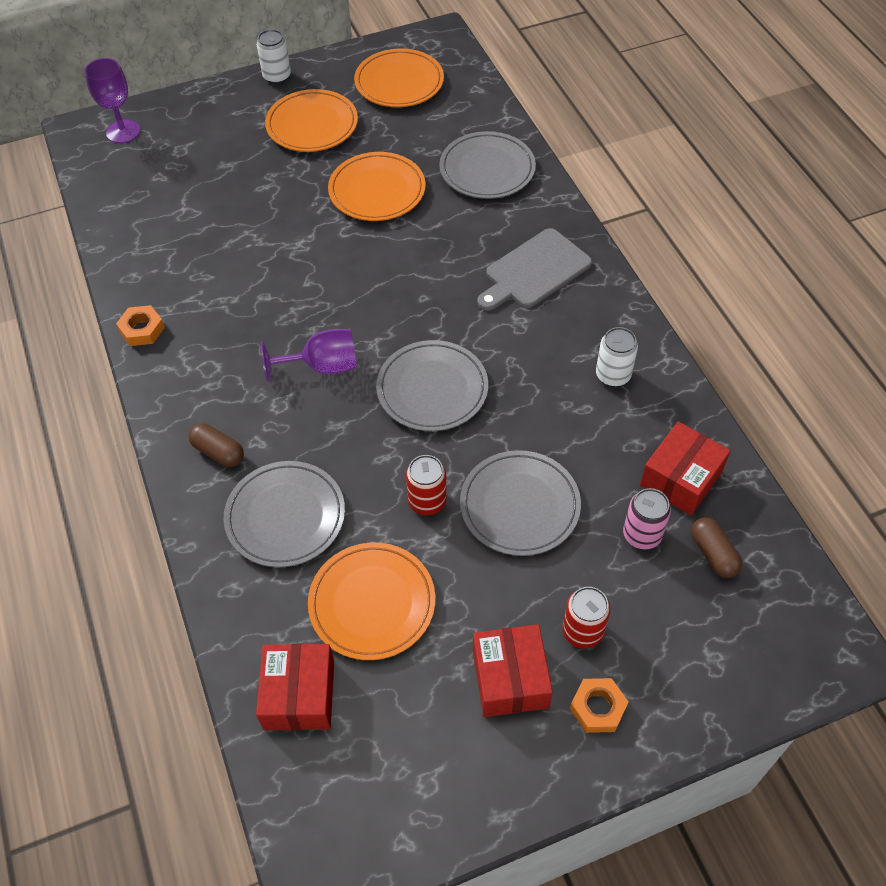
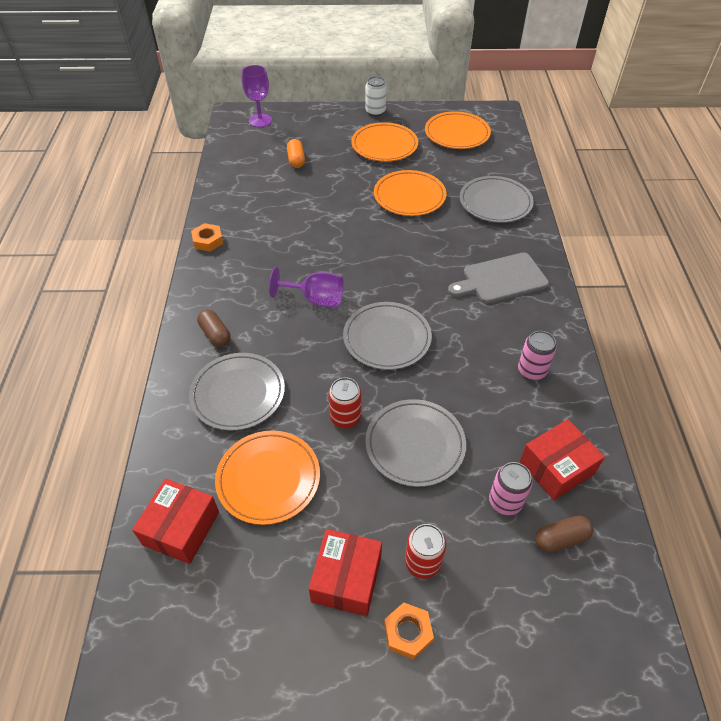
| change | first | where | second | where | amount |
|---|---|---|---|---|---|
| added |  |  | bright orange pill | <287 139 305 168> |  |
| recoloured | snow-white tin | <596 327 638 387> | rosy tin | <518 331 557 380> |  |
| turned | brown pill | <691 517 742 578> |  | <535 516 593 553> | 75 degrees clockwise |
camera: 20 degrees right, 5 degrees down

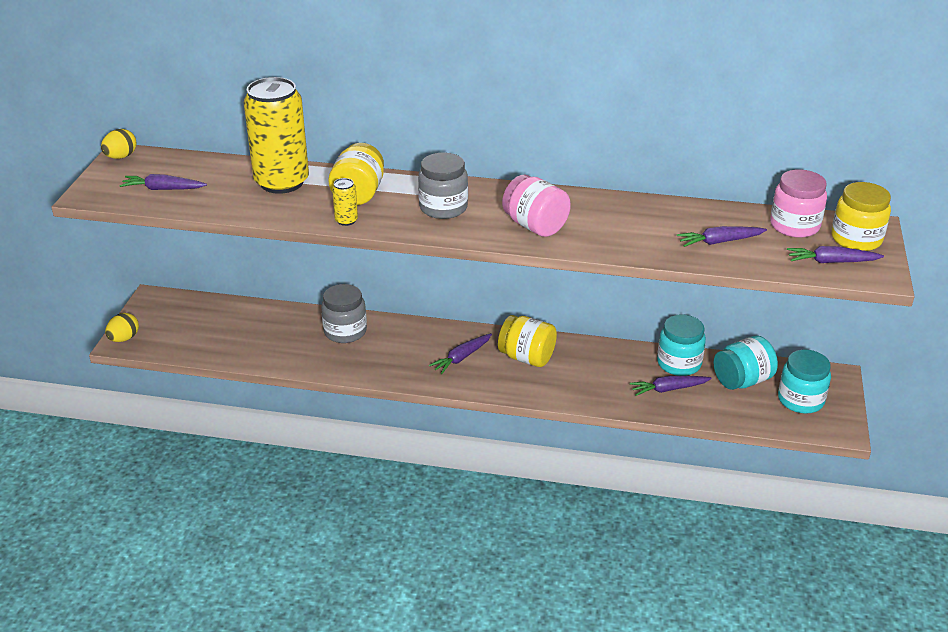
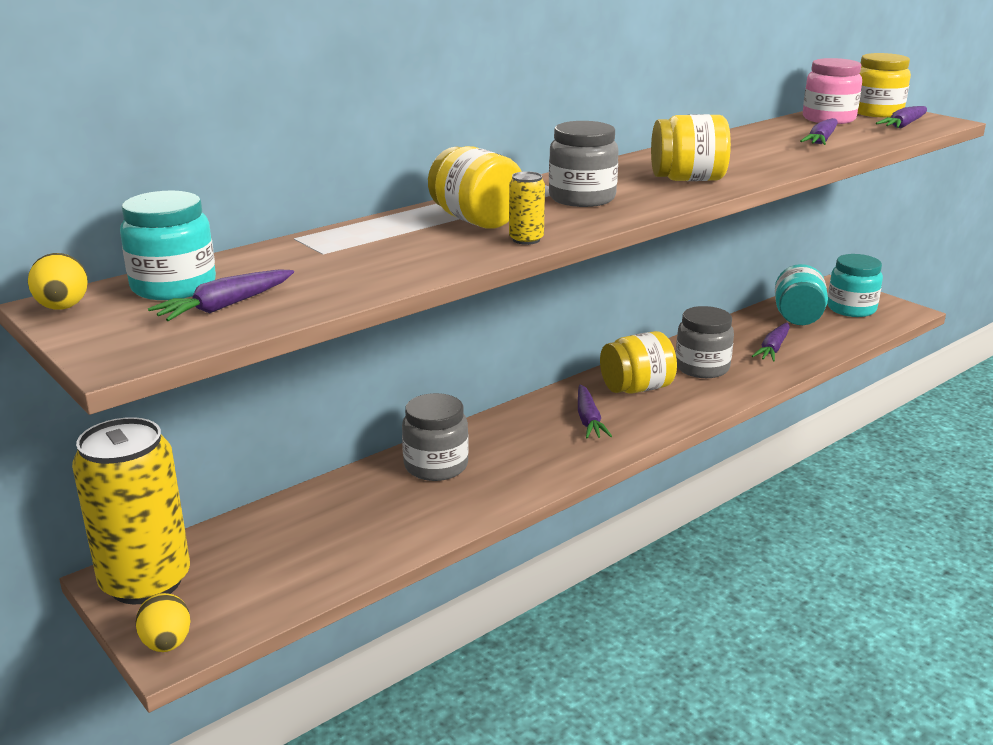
| change | first | where | second | where | amount |
|---|---|---|---|---|---|
| moved | golden tin | <244 77 309 194> |  | <72 417 190 604> |  |
| moved | teal preserve jar | <657 315 706 376> |  | <120 191 216 300> |  |
| recoloured | rosy preserve jar | <502 175 571 237> | golden preserve jar | <651 114 731 181> |  |
| added |  |  | grey preserve jar | <676 306 734 378> |  |
camera: 50 degrees left, 10 degrees down

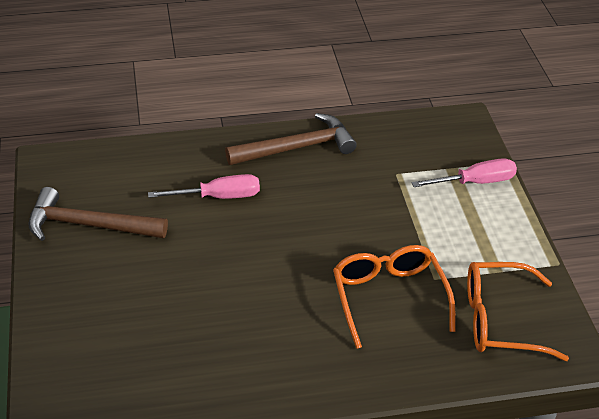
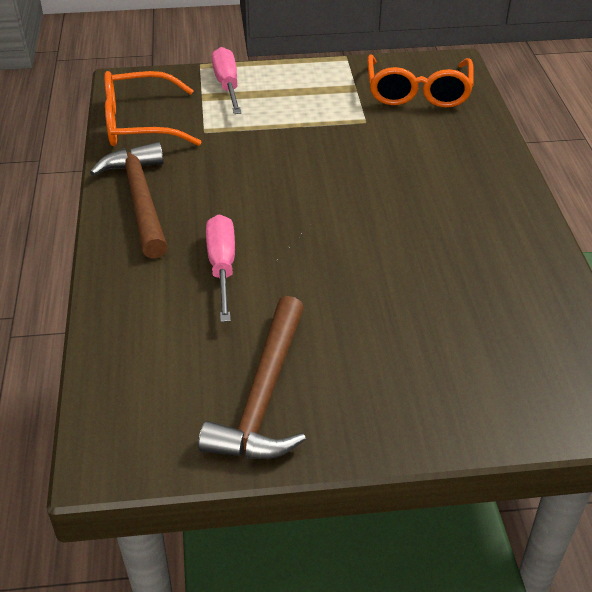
| change | first | where | second | where | amount |
|---|---|---|---|---|---|
| moved | bright orange eyeglasses | <333 245 456 349> |  | <104 71 201 146> |  |
camera: 85 degrees left, 0 degrees up

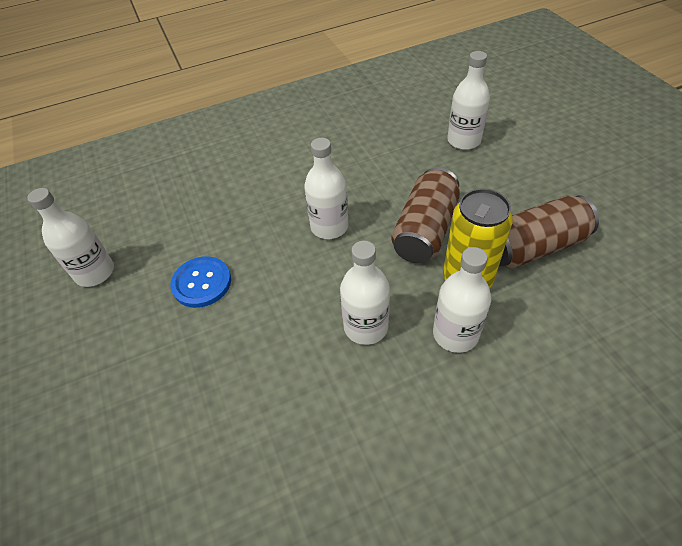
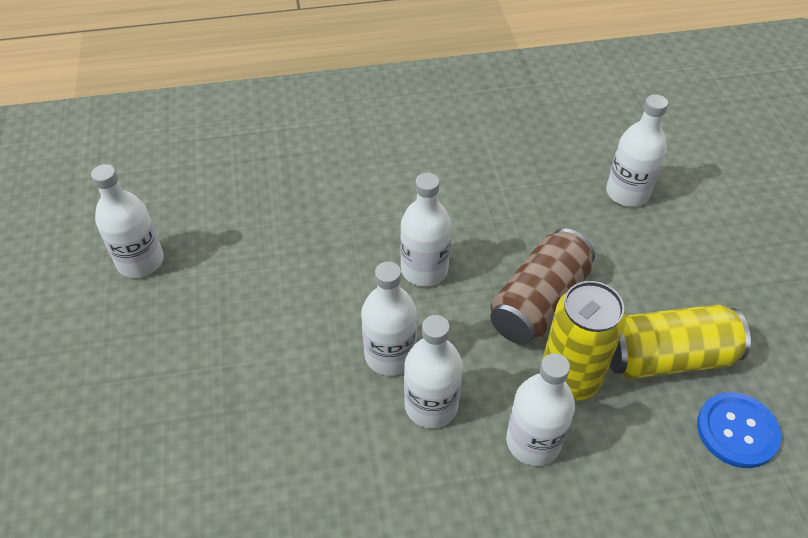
| change | first | where | second | where | amount |
|---|---|---|---|---|---|
| added |  |  | snow-white bottle | <361 261 417 376> |  |
| recoloured | brown tin | <499 195 599 269> | golden tin | <610 305 751 379> |  |
| moved | cobalt sewing button | <171 256 231 308> |  | <697 392 781 468> |  |
camera: 10 degrees right, 0 degrees up

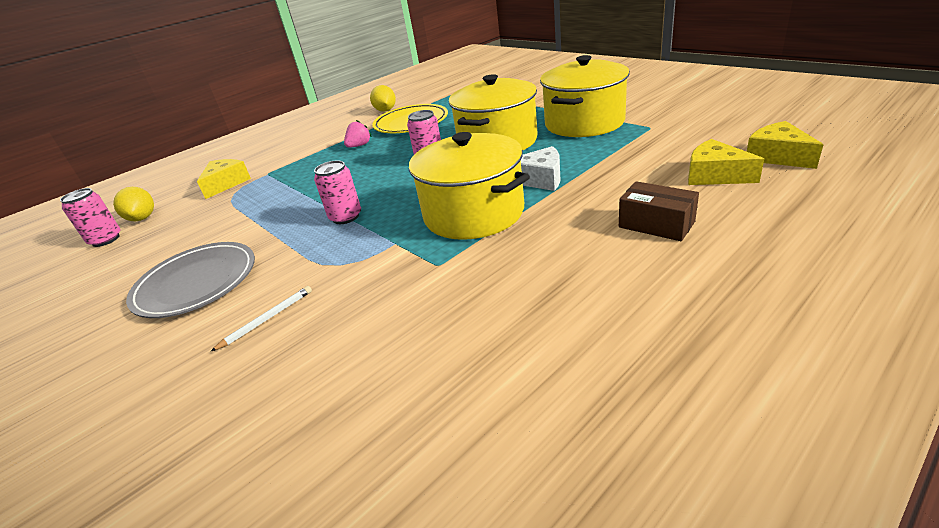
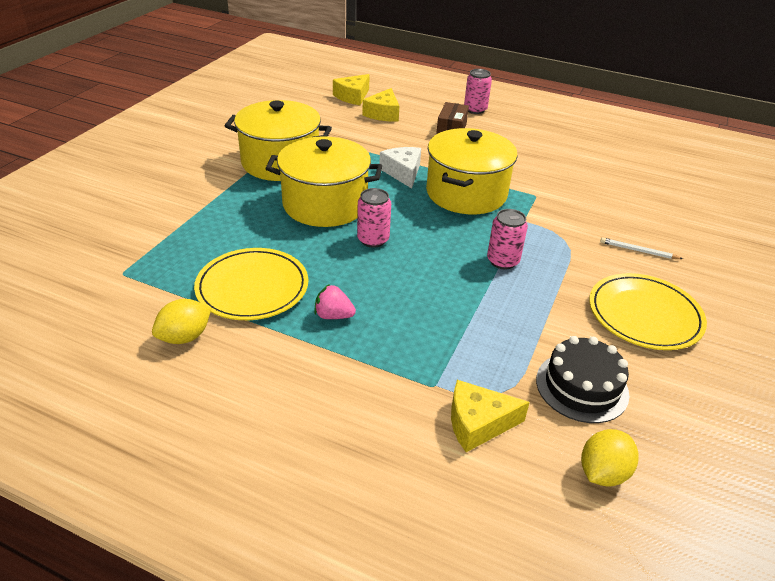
| change | first | where | second | where | amount |
|---|---|---|---|---|---|
| moved | rosy tin | <60 188 121 247> |  | <464 69 492 114> |  |
| added |  |  | black gateau | <536 336 629 423> |  |
| recoloured | grey plate | <126 242 255 318> | golden plate | <589 273 707 350> |  |
camera: 120 degrees left, 5 degrees up

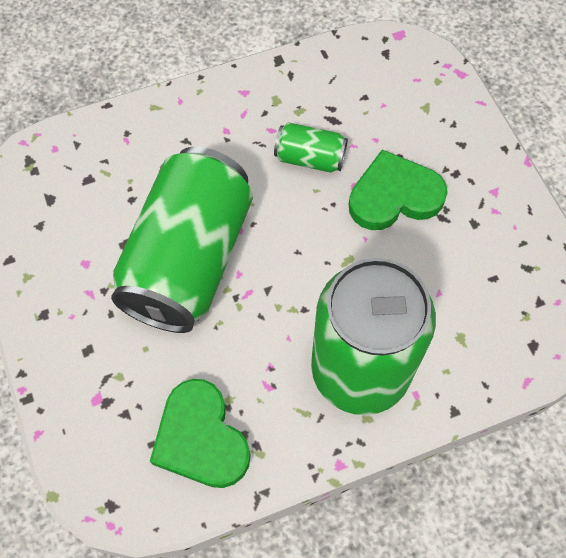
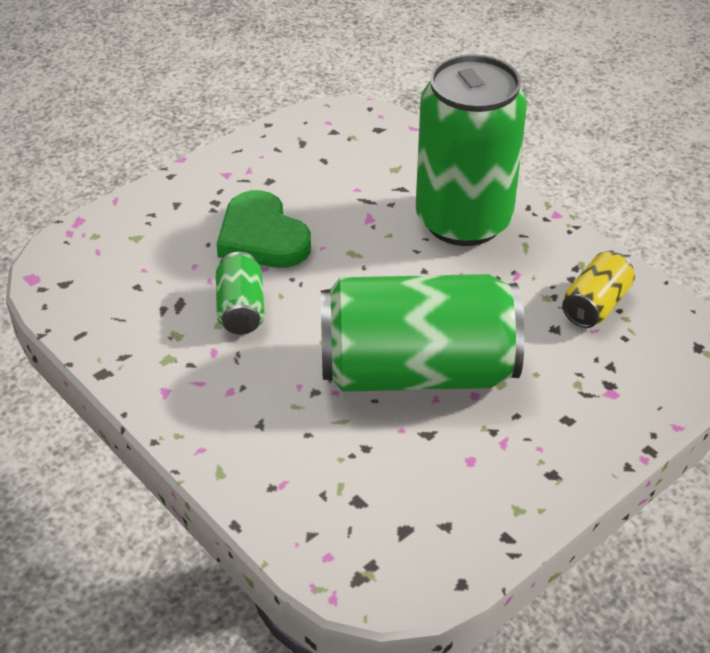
| change | first | where | second | where | amount |
|---|---|---|---|---|---|
| replaced | green heart shape | <150 379 251 488> | golden tin | <562 252 635 328> |  |
camera: 110 degrees left, 20 degrees down

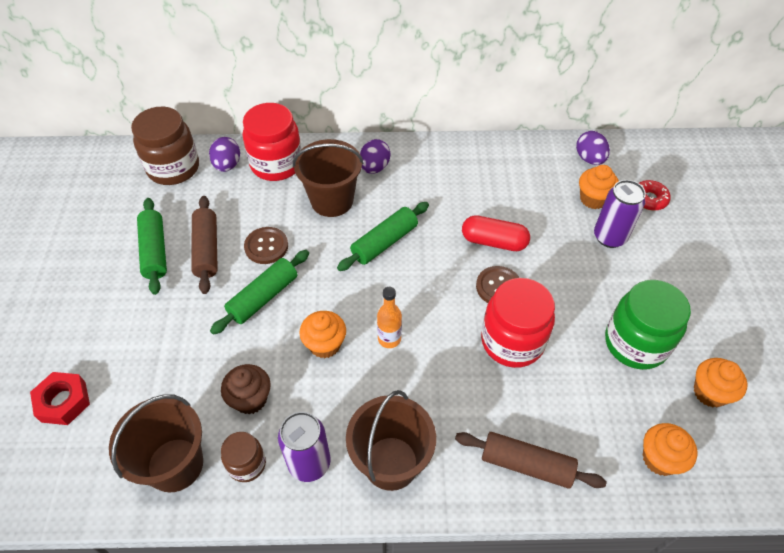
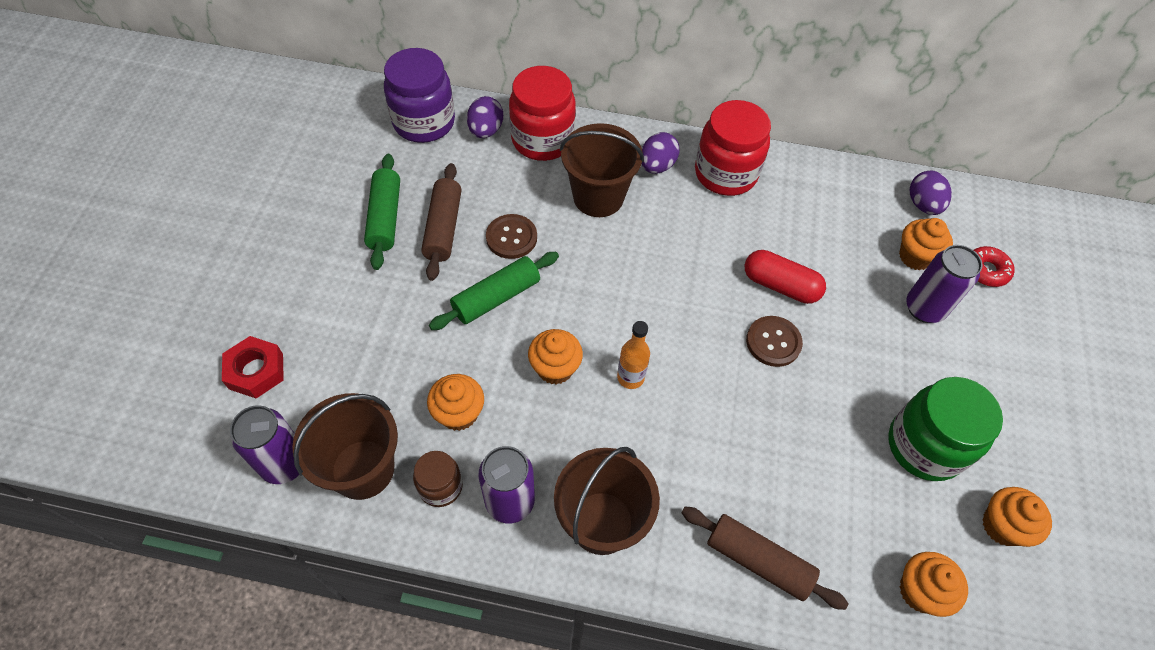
| change | first | where | second | where | amount |
|---|---|---|---|---|---|
| added |  |  | purple tin | <230 405 299 484> |  |
| recoloured | brown preserve jar | <131 107 199 185> | purple preserve jar | <384 48 455 143> |  |
| recoloured | brown cupcake | <221 364 271 414> | bright orange cupcake | <427 374 484 431> |  |
| moved | red preserve jar | <481 278 555 368> |  | <695 100 771 196> |  |
| removed | green dough roller | <337 202 429 271> |  |  |  |
camera: 10 degrees right, 5 degrees up

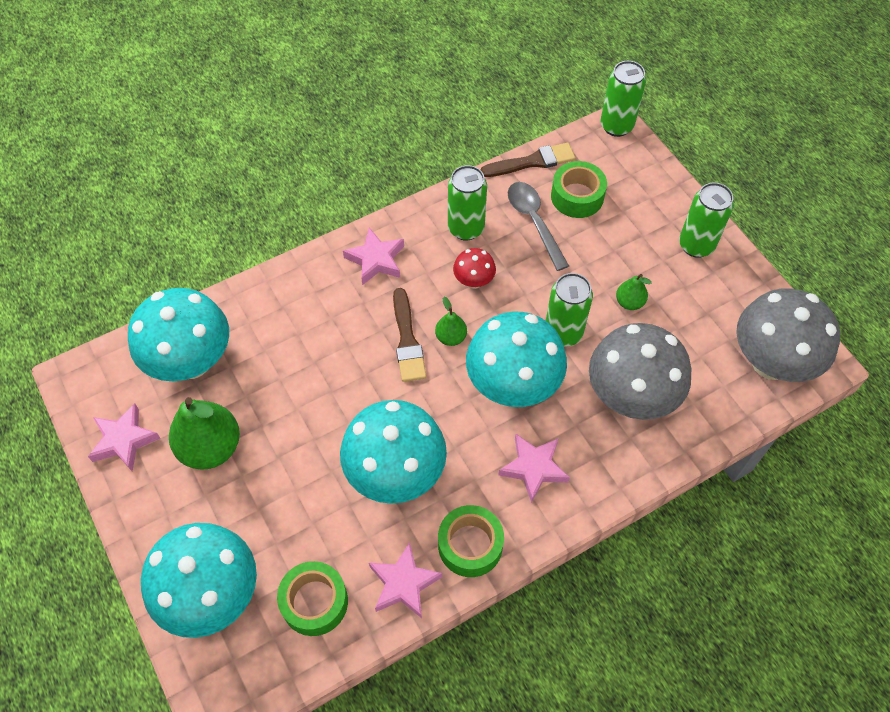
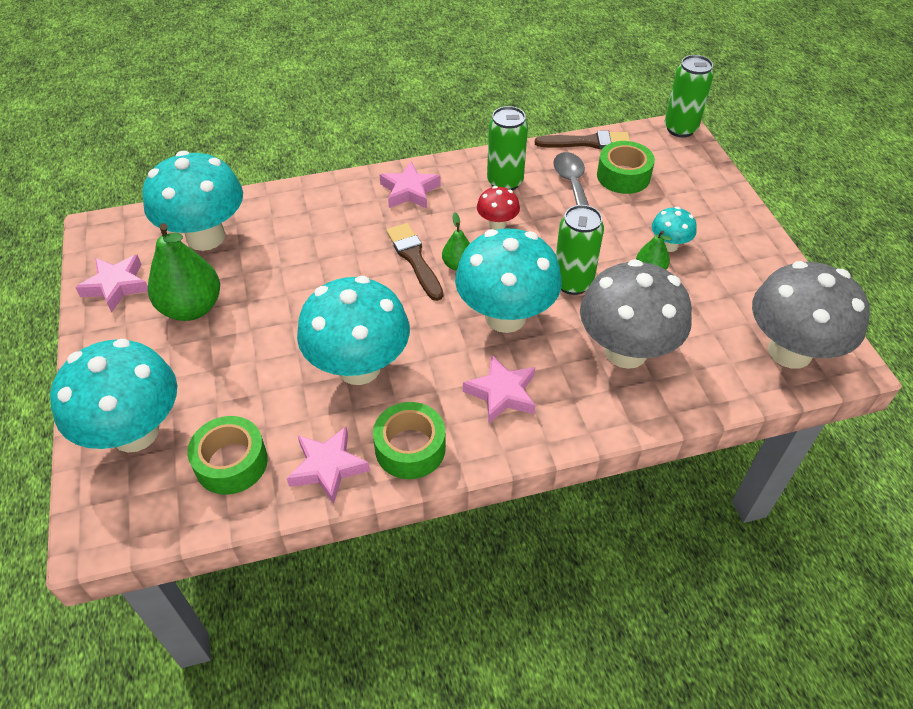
| change | first | where | second | where | amount |
|---|---|---|---|---|---|
| turned | brown brush | <393 288 426 382> |  | <386 223 443 301> | 150 degrees clockwise |
| added |  |  | teal toadstool | <652 207 697 252> |  |
| removed | green tin | <679 182 734 258> |  |  |  |
camera: 15 degrees right, 10 degrees down

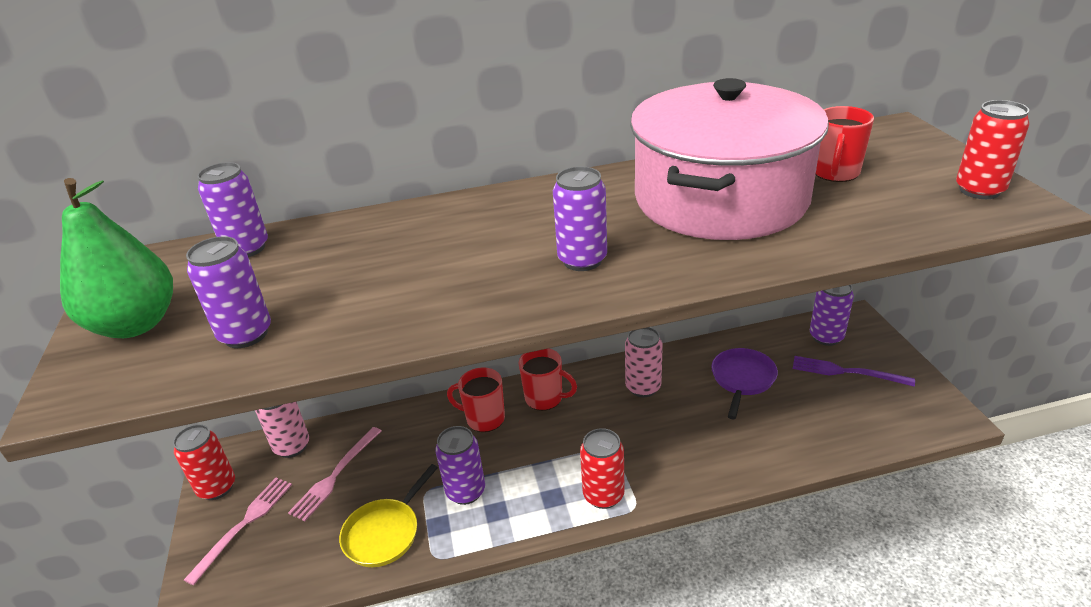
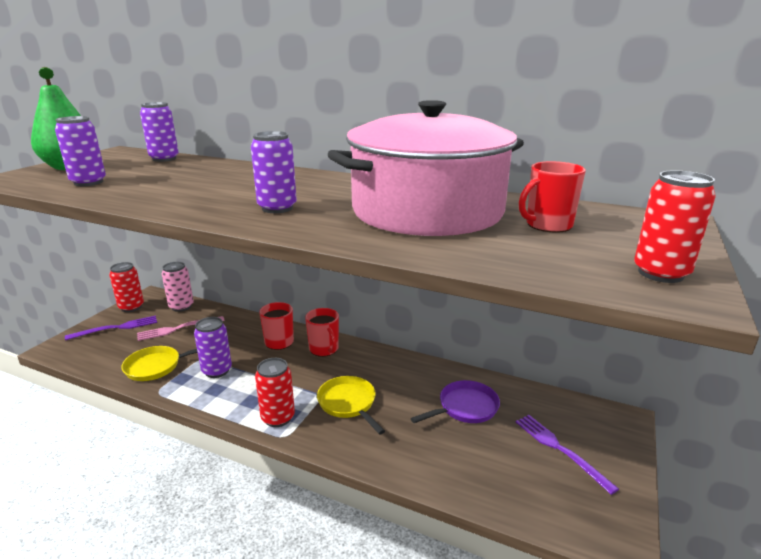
| change | first | where | second | where | amount |
|---|---|---|---|---|---|
| recoloured | rosy dinner fork | <184 478 292 585> | purple dinner fork | <65 315 157 340> |  |
| added |  |  | golden pan | <317 376 385 435> |  |
| removed | rosy tin | <625 327 663 397> |  |  |  |
| removed | purple tin | <810 285 854 346> |  |  |  |
camera: 35 degrees right, 10 degrees down

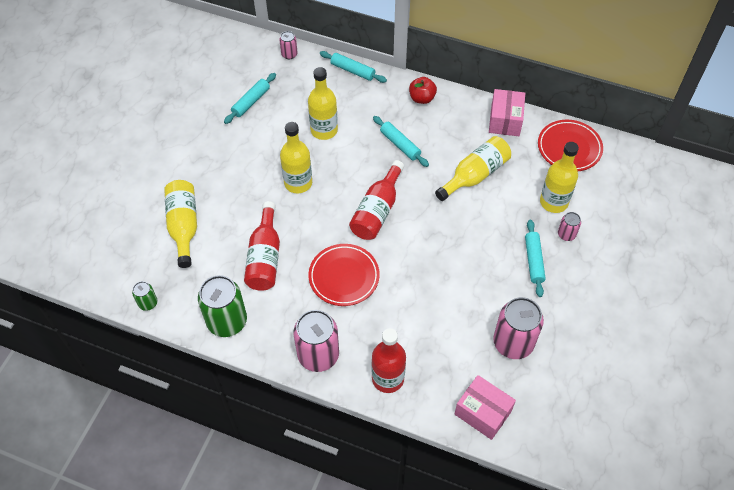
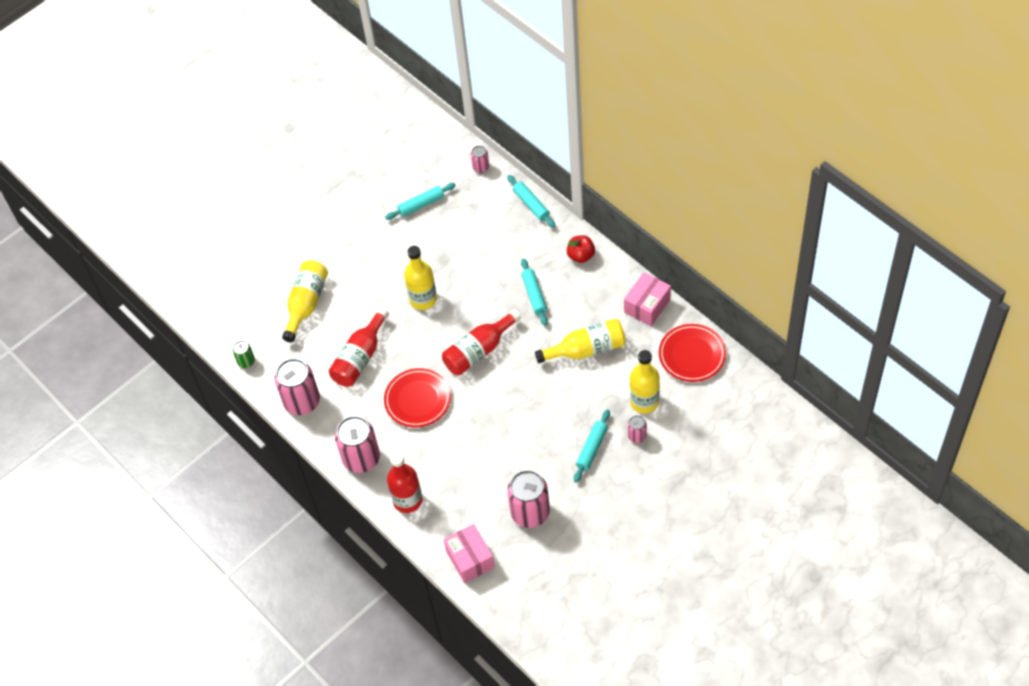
| change | first | where | second | where | amount |
|---|---|---|---|---|---|
| recoloured | green tin | <198 275 247 337> | rosy tin | <275 358 320 415> |  |
| removed | golden bottle | <308 67 338 140> |  |  |  |
camera: 30 degrees right, 0 degrees up

